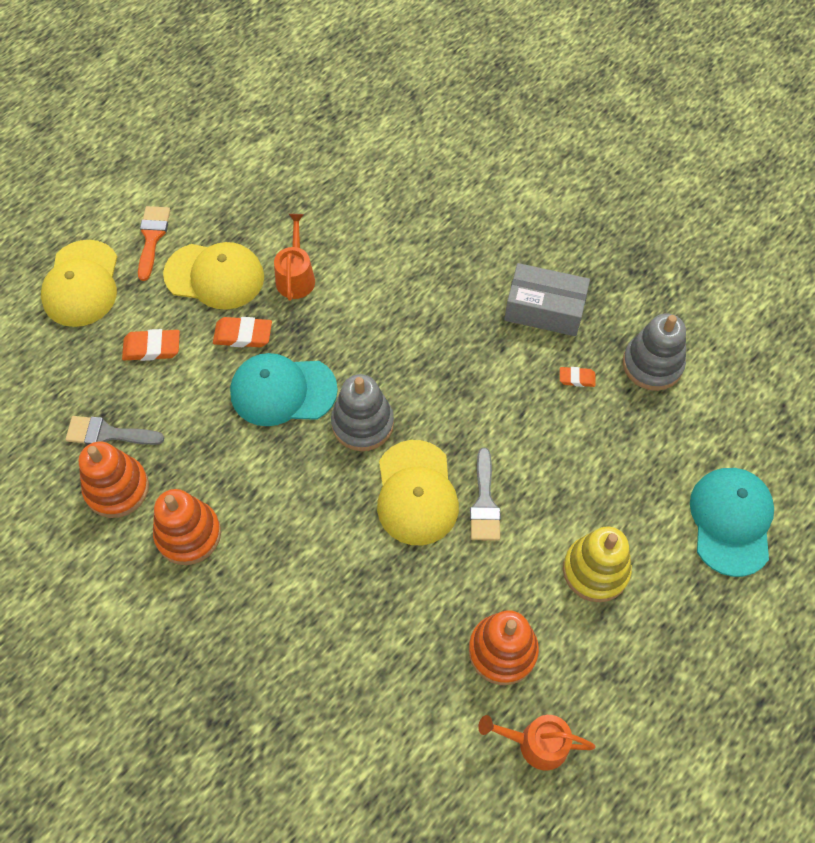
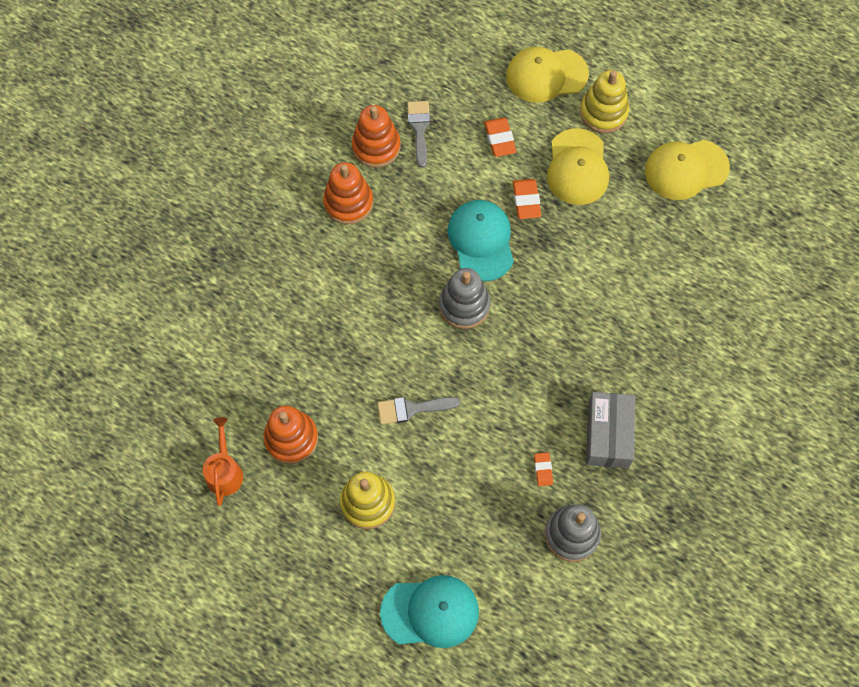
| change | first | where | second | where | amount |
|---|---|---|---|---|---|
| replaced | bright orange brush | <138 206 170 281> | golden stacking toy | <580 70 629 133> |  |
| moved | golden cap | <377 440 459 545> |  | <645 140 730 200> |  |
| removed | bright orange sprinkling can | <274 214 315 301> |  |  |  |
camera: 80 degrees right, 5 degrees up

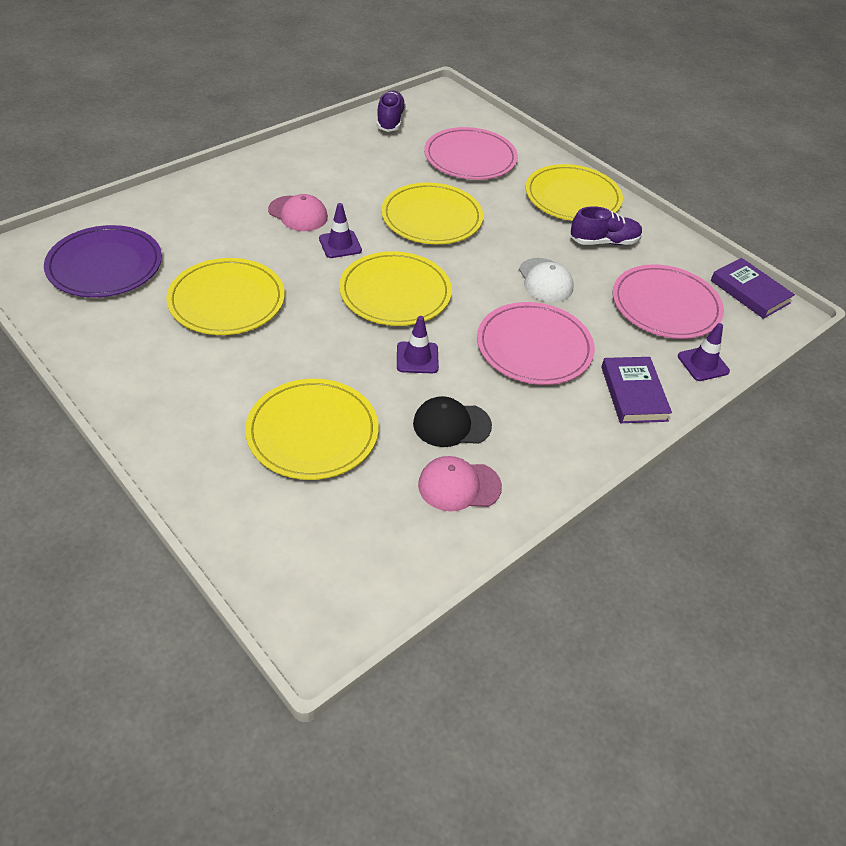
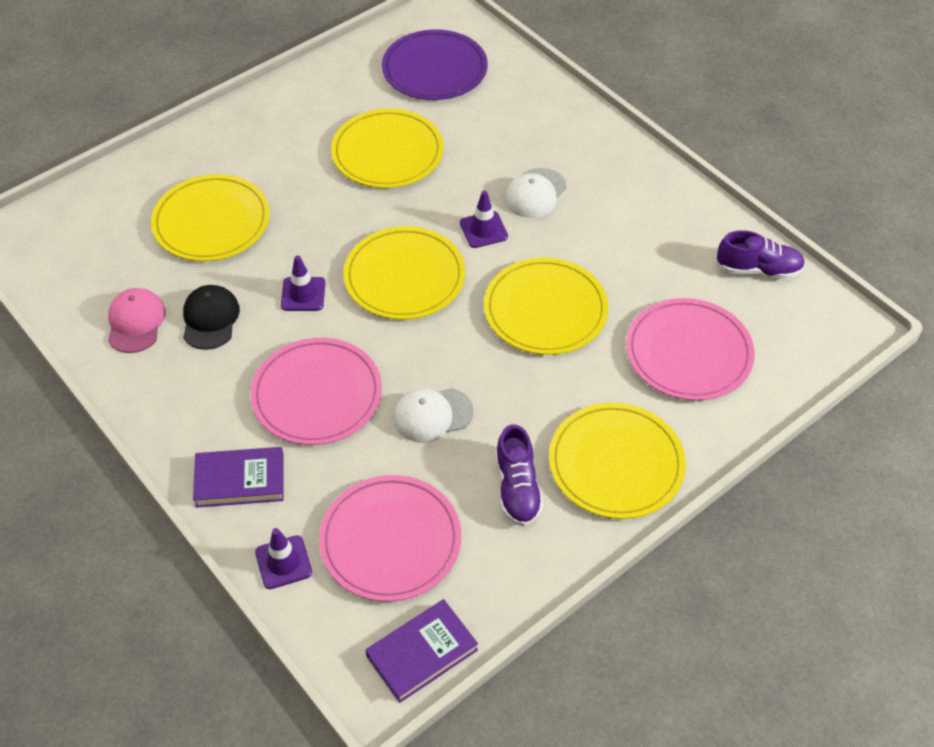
| change | first | where | second | where | amount |
|---|---|---|---|---|---|
| recoloured | rosy cap | <268 194 328 231> | snow-white cap | <505 168 567 218> |  |
camera: 95 degrees right, 5 degrees up

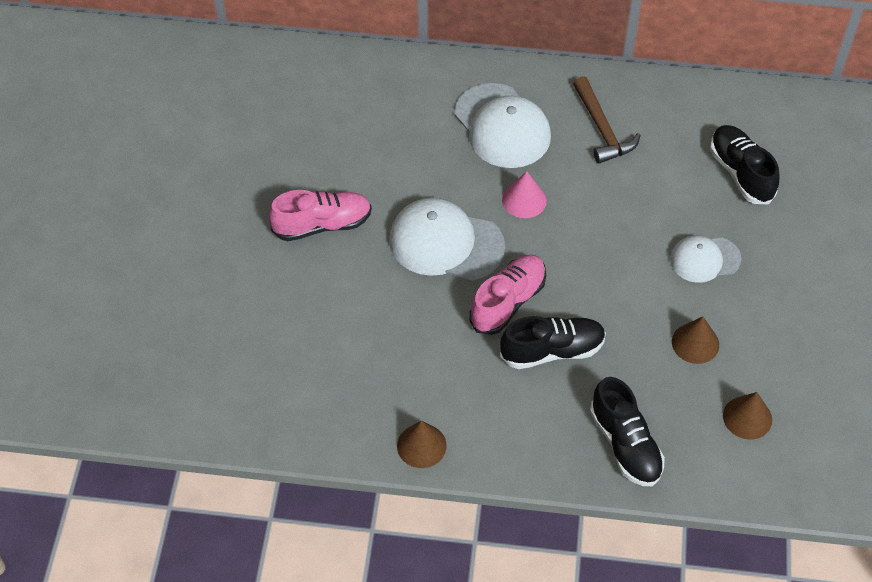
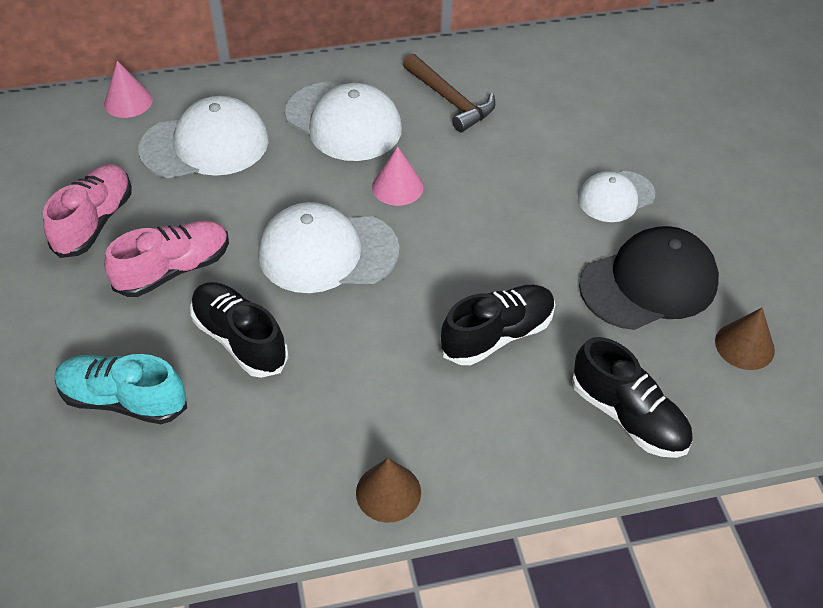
| change | first | where | second | where | amount |
|---|---|---|---|---|---|
| moved | rosy sneaker | <469 255 546 335> |  | <43 164 132 258> |  |
| added |  |  | teal sneaker | <54 354 187 424> |  |
| added |  |  | rosy cone shape | <104 61 153 118> |  |
| added |  |  | snow-white cap | <138 96 268 178> |  |
| moved | black sneaker | <710 125 780 204> |  | <190 282 288 378> |  |
| replaced | brown cone shape | <672 317 719 364> | black cap | <579 226 719 330> |  |
camera: 20 degrees left, 5 degrees down

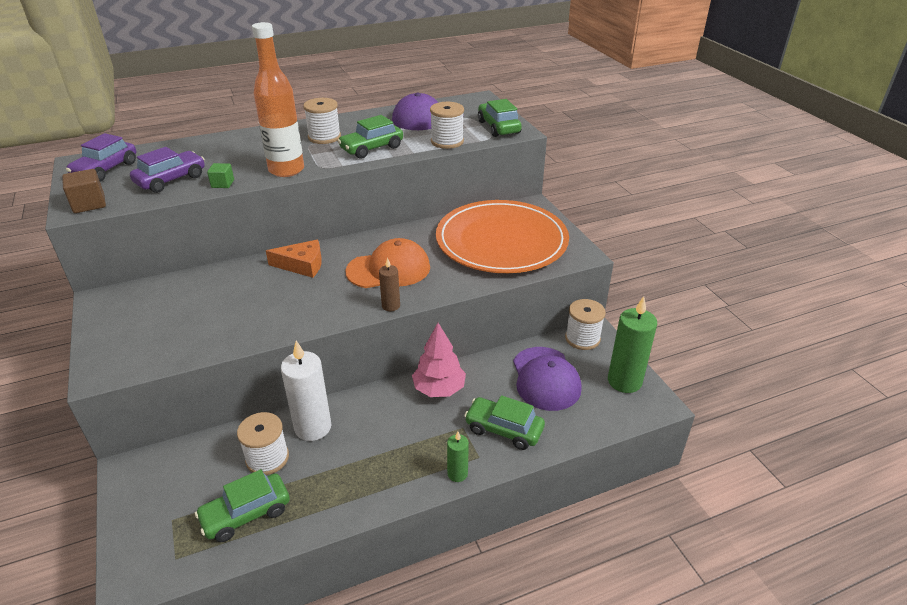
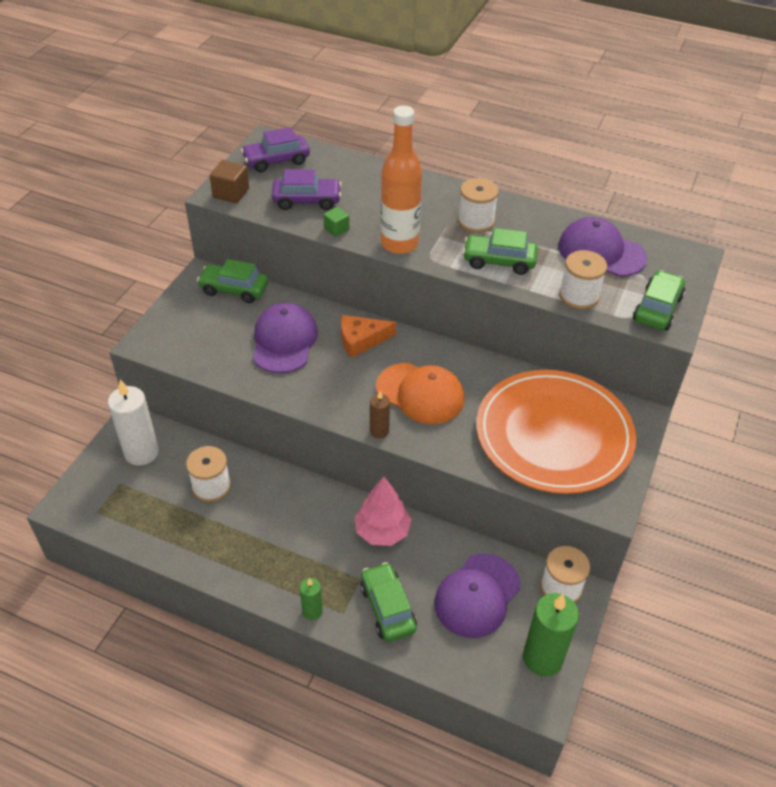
| change | first | where | second | where | amount |
|---|---|---|---|---|---|
| moved | snow-white pillar candle | <281 341 332 441> |  | <108 379 159 466> |  |
| moved | green toy car | <195 469 290 542> |  | <197 259 268 303> |  |
| added |  |  | purple cap | <252 303 318 373> |  |
| turned | bright orange piece of cheese | <266 239 322 278> |  | <341 315 396 358> | 120 degrees clockwise |
camera: 45 degrees right, 10 degrees up

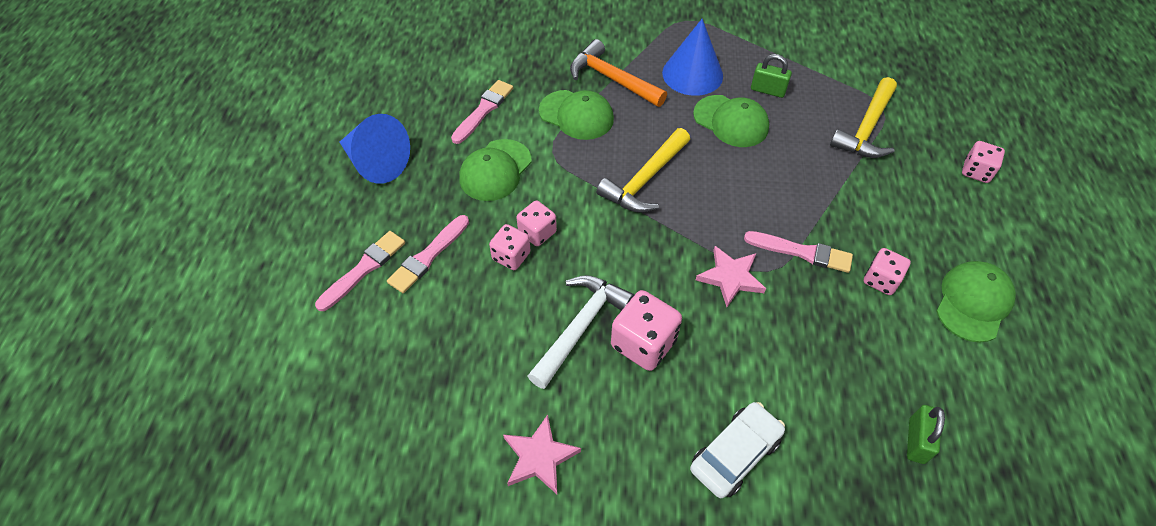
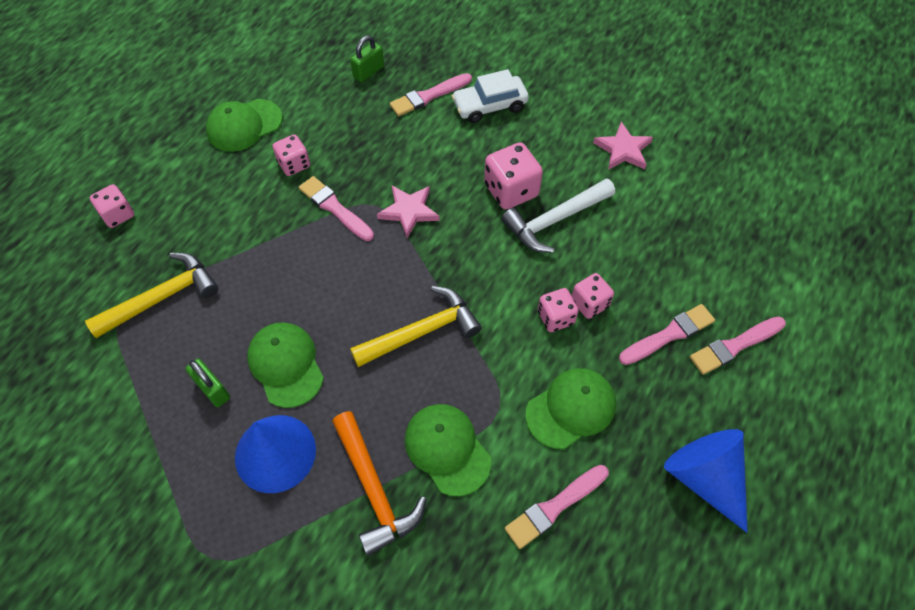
| change | first | where | second | where | amount |
|---|---|---|---|---|---|
| added |  |  | rosy brush | <390 73 472 116> |  |
camera: 155 degrees left, 5 degrees up

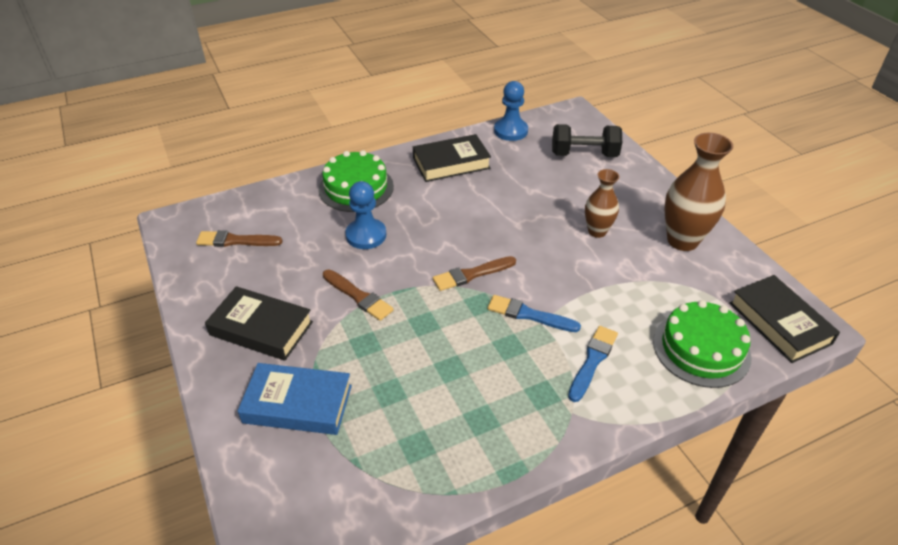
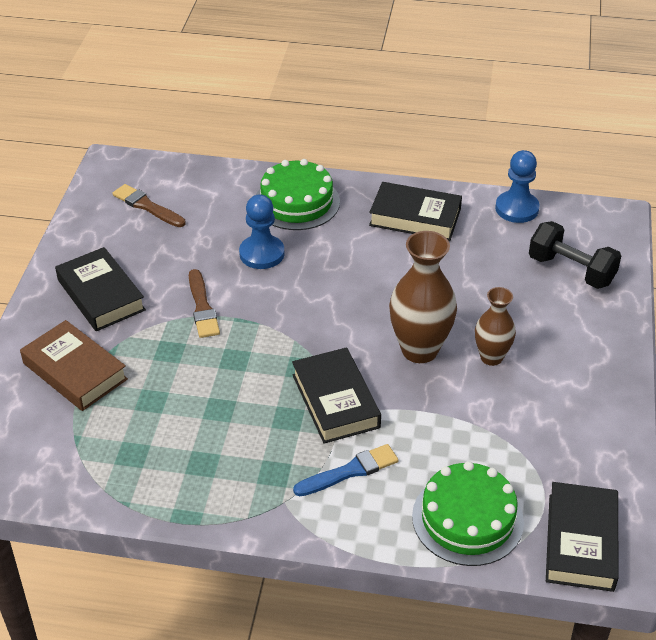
| change | first | where | second | where | amount |
|---|---|---|---|---|---|
| recoloured | cobalt book | <238 363 352 435> | brown book | <20 320 128 411> |  |
| replaced | cobalt brush | <487 295 581 332> | black book | <292 347 381 444> |  |
| moved | brown tall vase | <664 133 733 251> |  | <389 231 457 363> |  |
| removed | brown brush | <433 256 516 291> |  |  |  |
camera: 35 degrees right, 0 degrees up

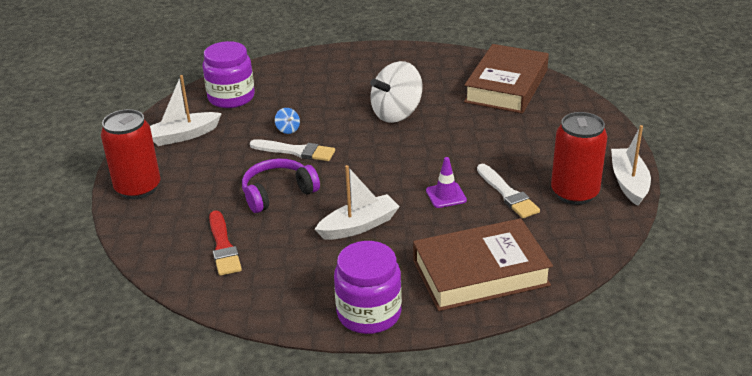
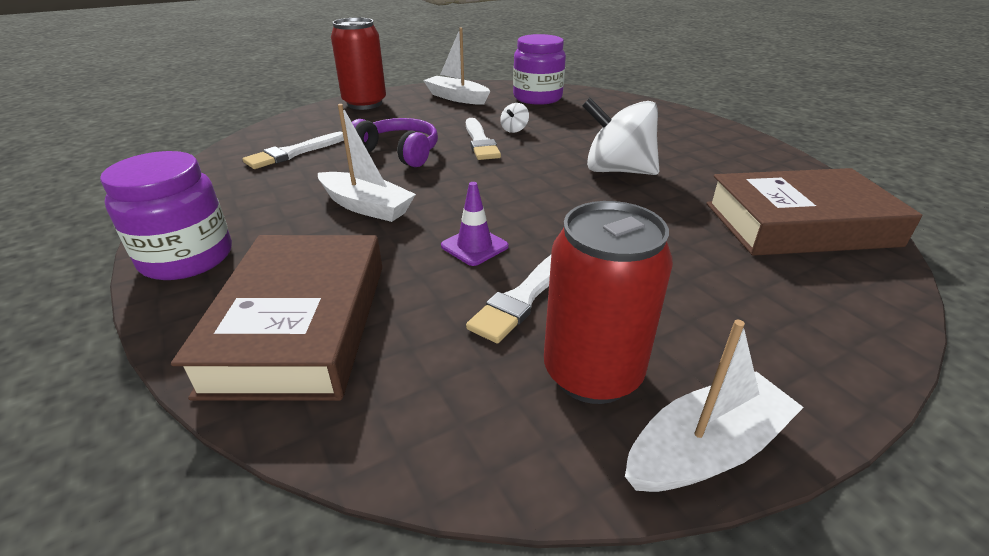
| change | first | where | second | where | amount |
|---|---|---|---|---|---|
| turned | brown book | <413 218 553 311> |  | <171 235 382 401> | 45 degrees clockwise |
| recoloured | red brush | <209 210 242 276> | snow-white brush | <242 132 344 169> |  |
| recoloured | cobalt toy top | <275 108 300 134> | snow-white toy top | <500 103 529 133> |  |
camera: 60 degrees right, 0 degrees up

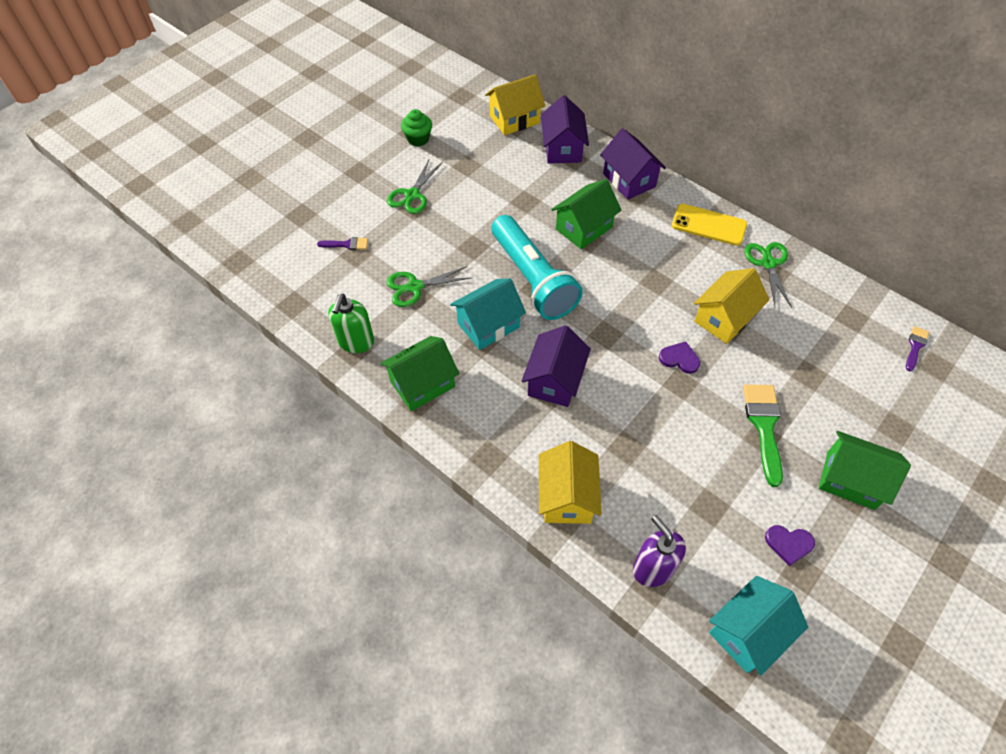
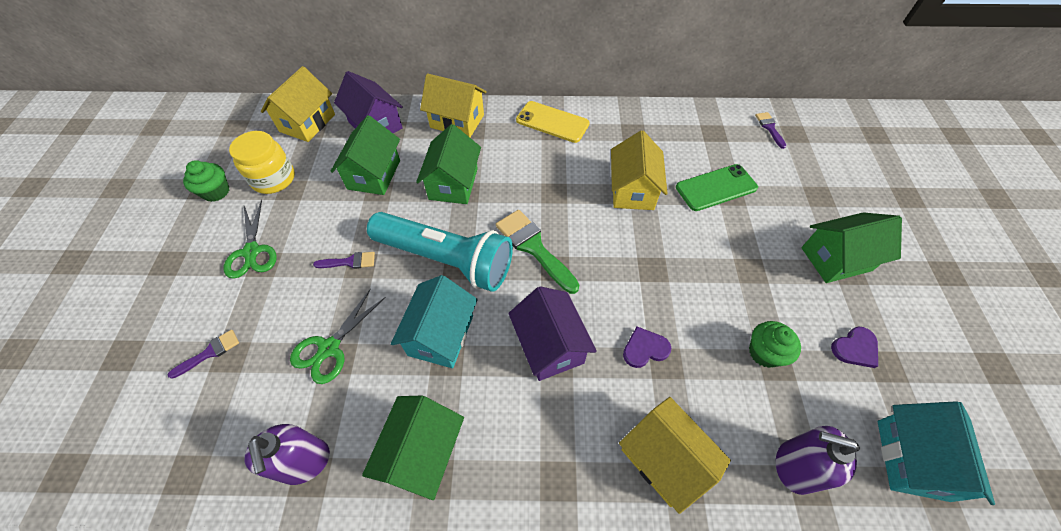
| change | first | where | second | where | amount |
|---|---|---|---|---|---|
| added |  |  | golden preserve jar | <229 131 295 194> |  |
| recoloured | green soap pump | <328 294 374 353> | purple soap pump | <244 424 330 485> |  |
| added |  |  | purple brush | <313 252 375 269> |  |
| added |  |  | green cottage | <330 115 400 195> |  |
| recoloured | purple cottage | <600 128 666 200> | golden cottage | <420 74 487 138> |  |
| moved | green brush | <743 384 783 487> |  | <496 210 580 294> |  |
| turned | golden phone | <672 204 747 246> |  | <516 101 590 143> | 45 degrees clockwise |
| moved | purple heart shape | <659 341 700 374> |  | <623 326 671 368> |  |
| added |  |  | green phone | <676 164 758 211> |  |
| added |  |  | green cupcake | <749 321 801 368> |  |
| removed | green shears | <744 242 792 308> |  |  |  |
camera: 40 degrees left, 0 degrees up

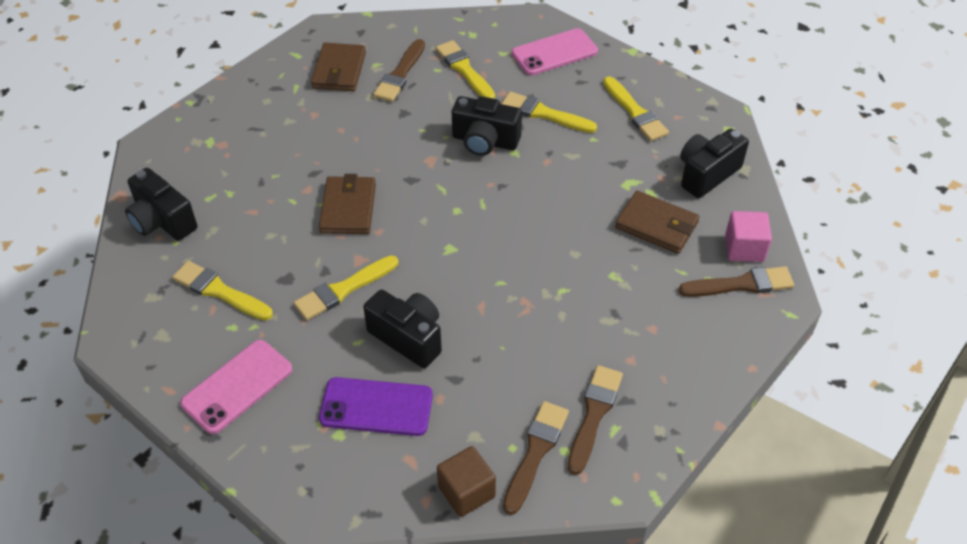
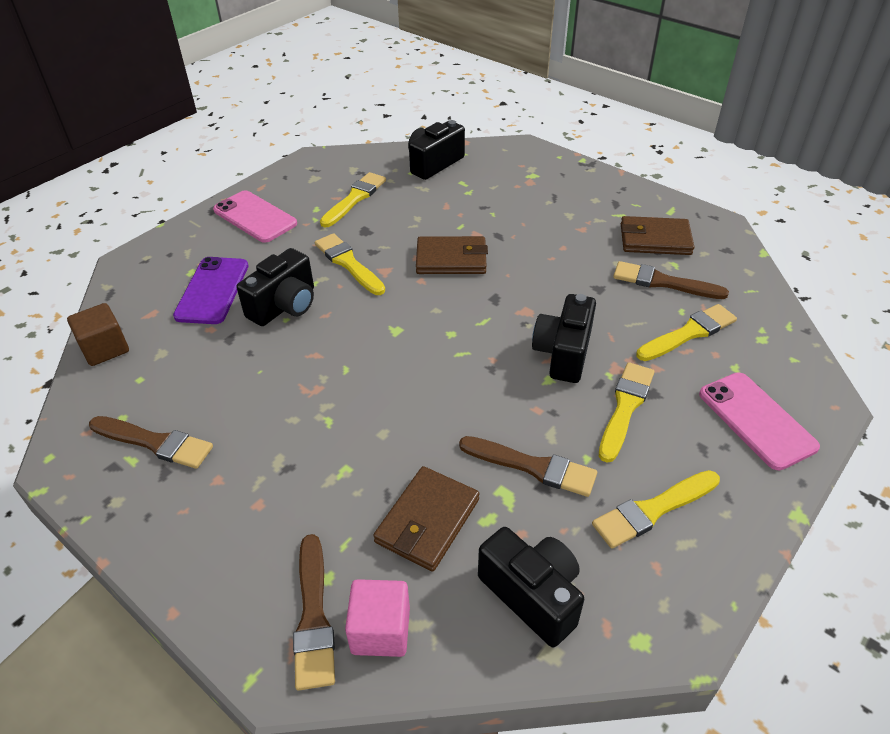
| change | first | where | second | where | amount |
|---|---|---|---|---|---|
| moved | brown brush | <503 401 569 515> |  | <459 436 597 497> |  |
camera: 90 degrees right, 5 degrees down

